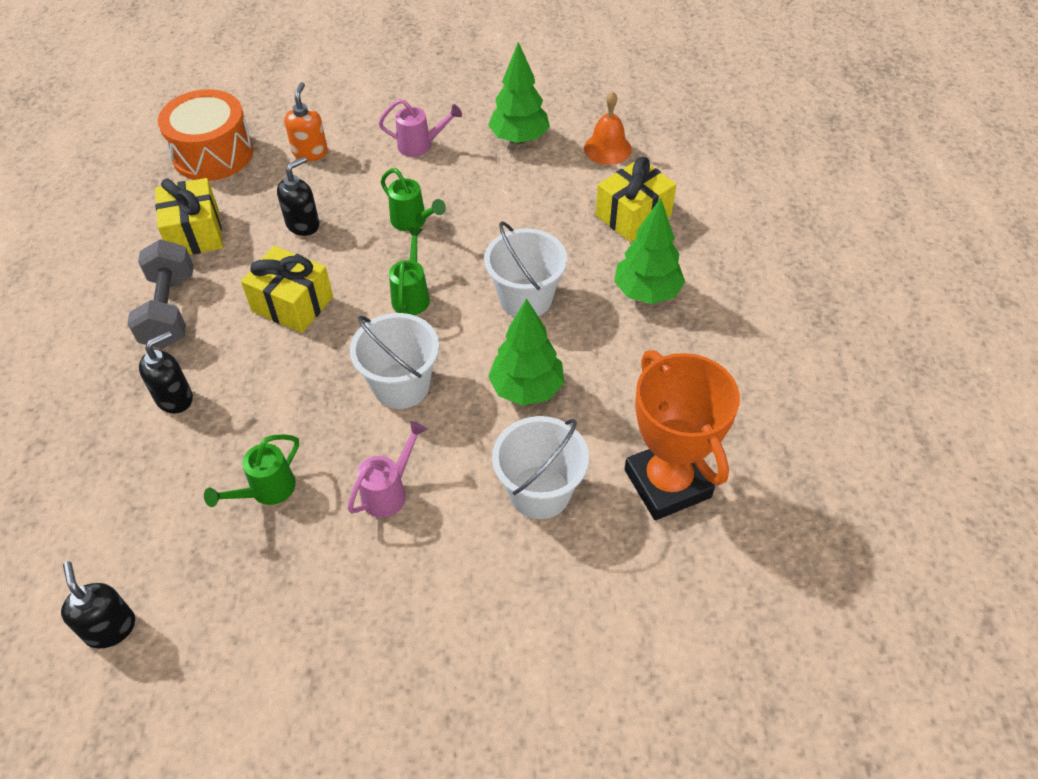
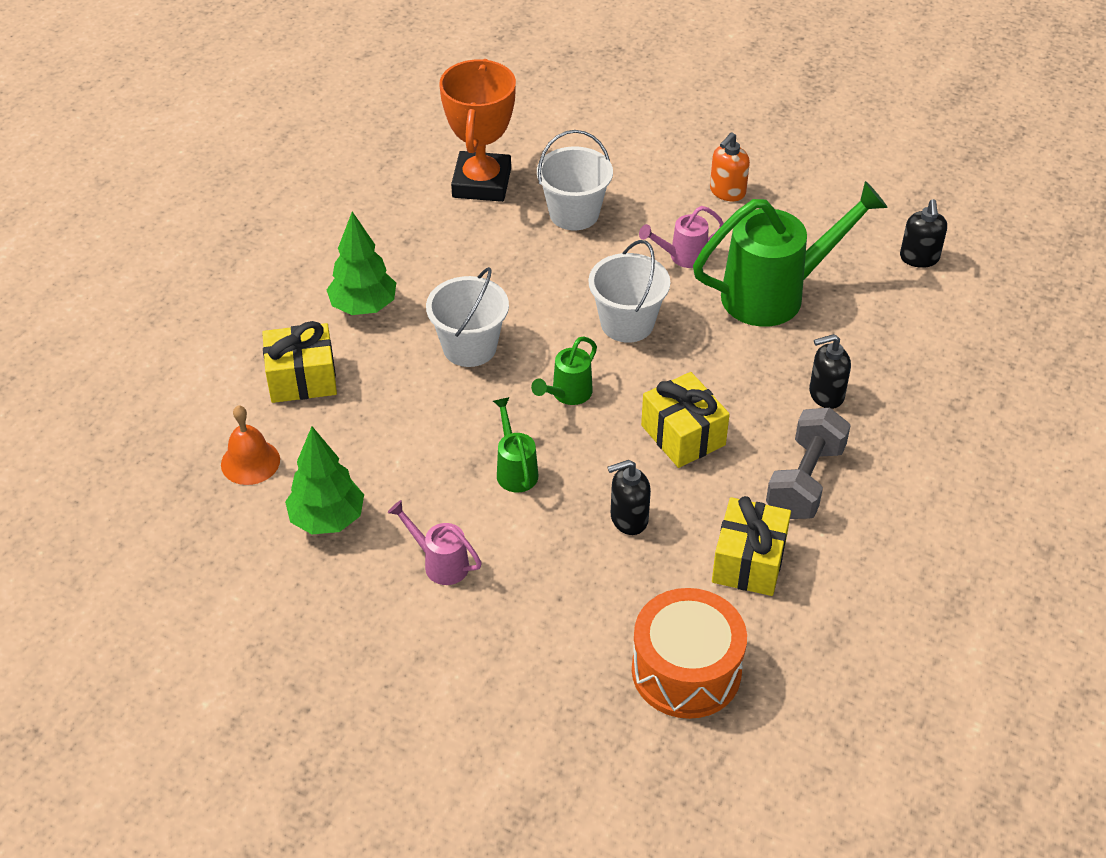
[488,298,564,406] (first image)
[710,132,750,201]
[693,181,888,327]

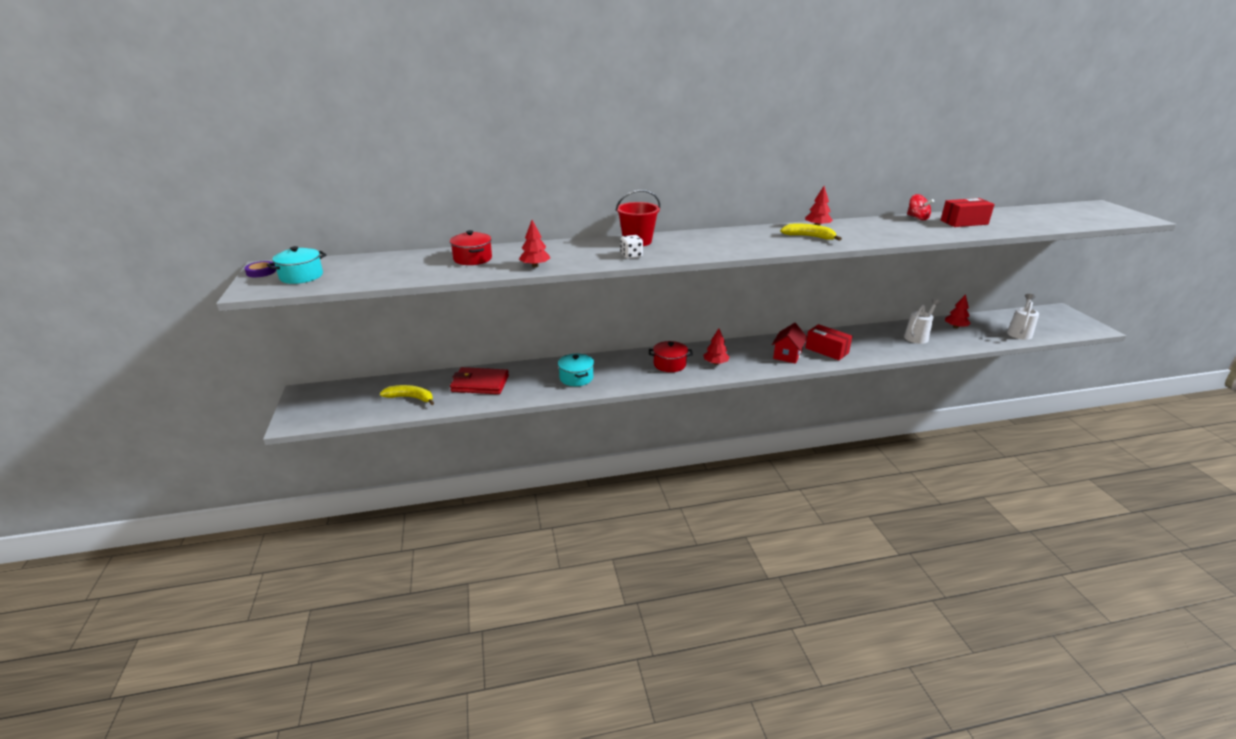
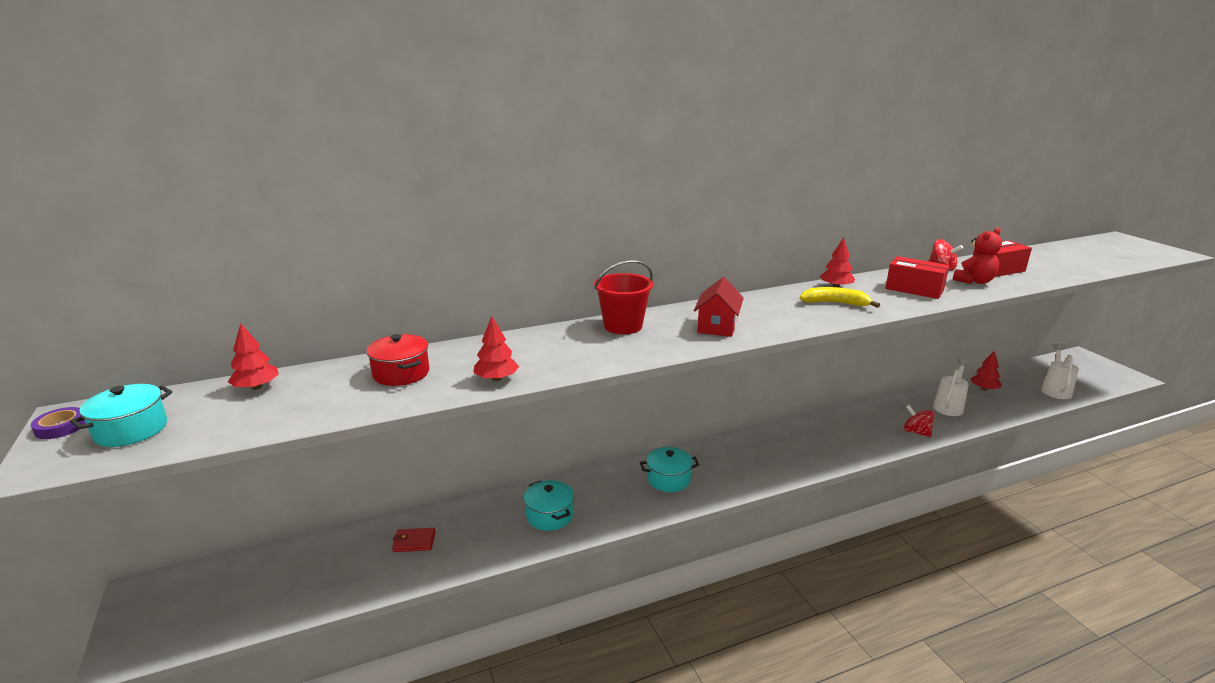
[380,385,434,405] (first image)
[620,235,643,259] (first image)
[903,405,935,437]
[953,228,1002,284]
[228,323,279,390]
[694,277,744,337]
[885,256,949,299]
[640,447,699,492]
[392,528,436,552]

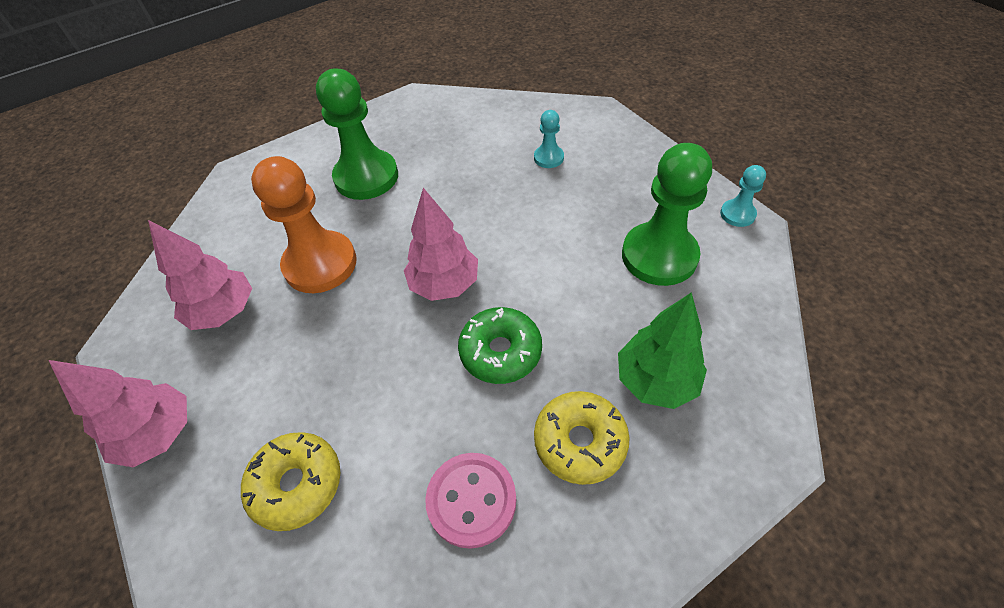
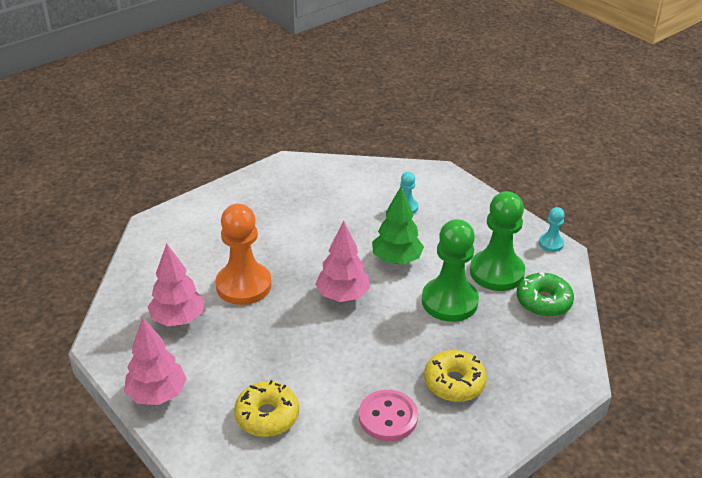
[422,219,479,322]
[517,272,574,317]
[372,187,424,264]

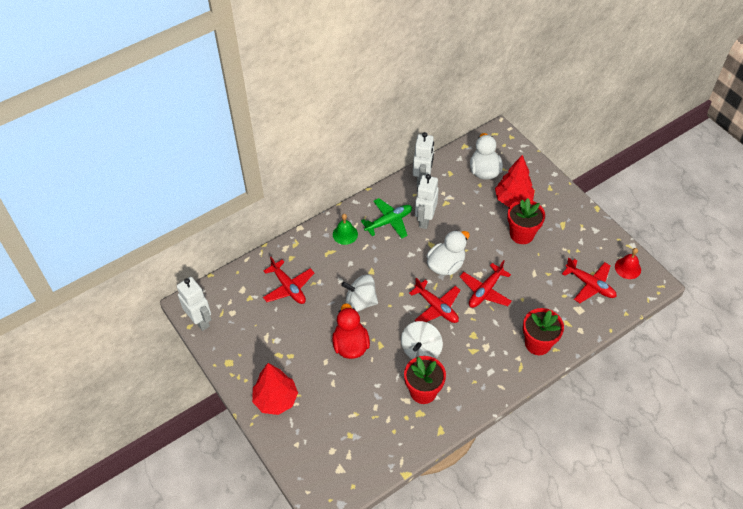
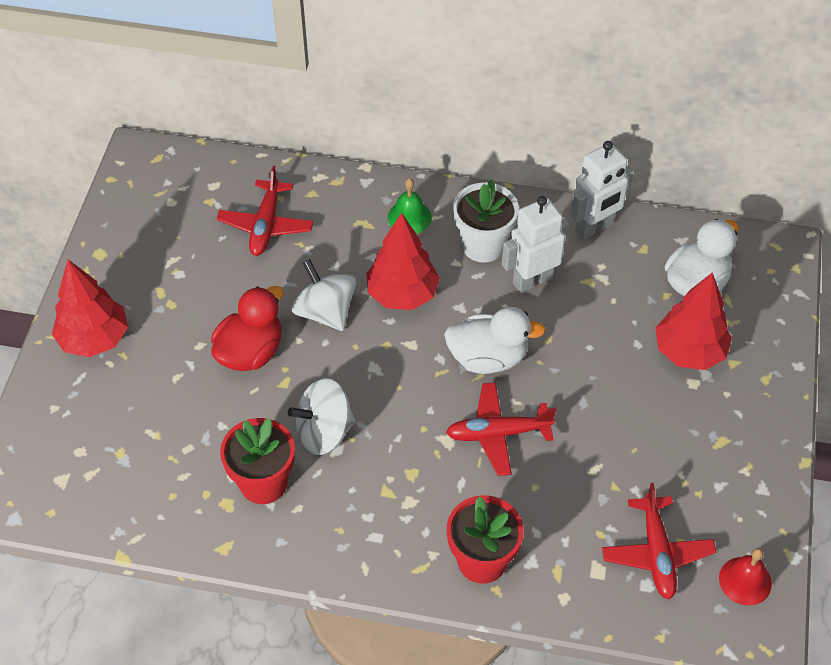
[177,277,211,331] (first image)
[409,278,460,323] (first image)
[507,198,545,244] (first image)
[366,213,440,310]
[453,180,519,263]

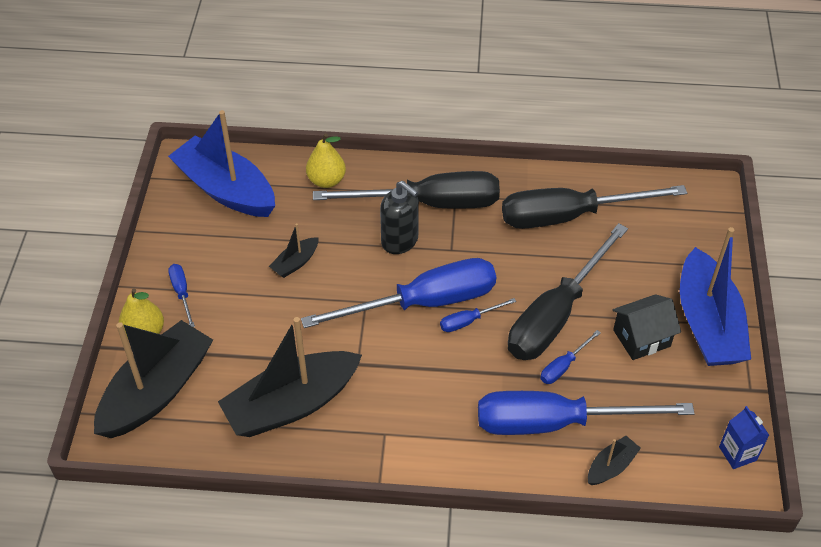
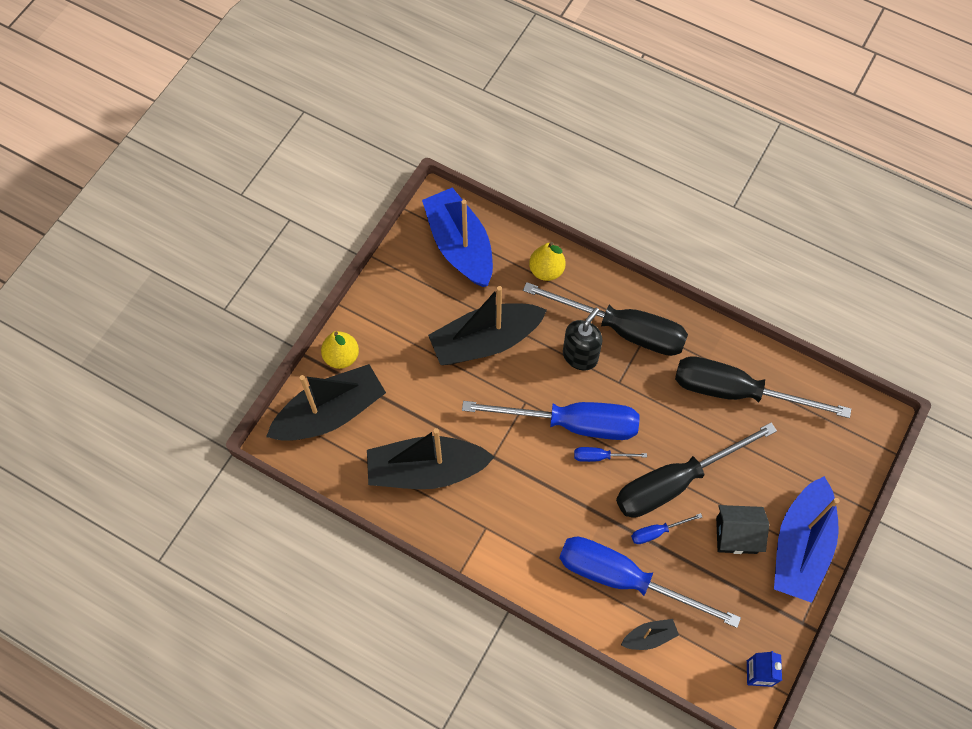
[168,264,195,327] (first image)
[563,308,603,371]
[428,286,547,365]

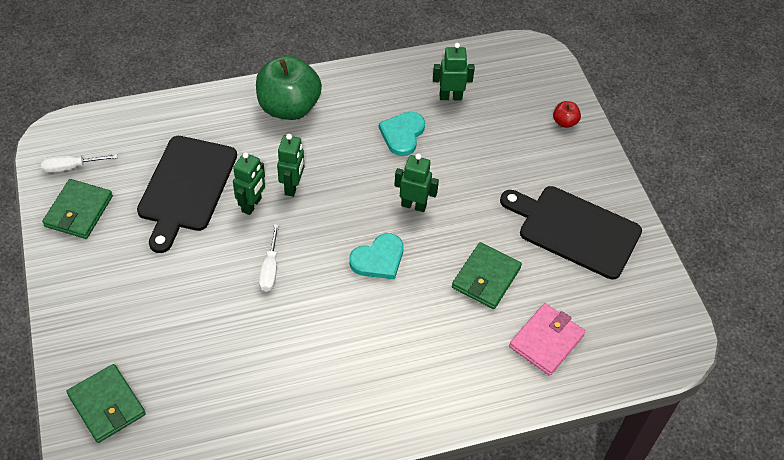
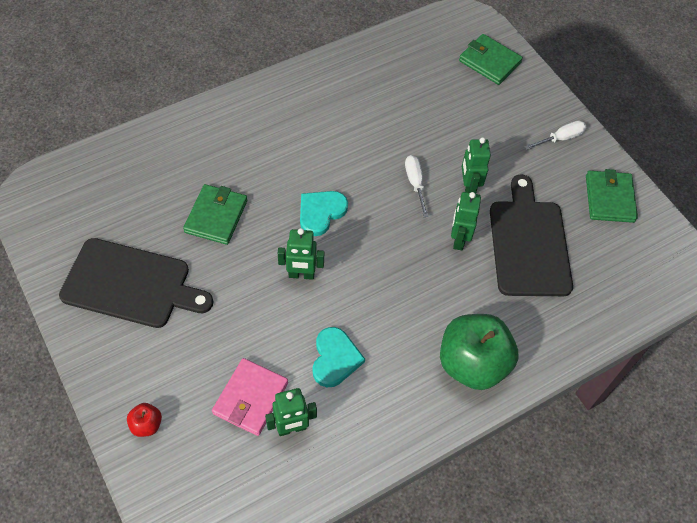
[525,120,587,150]
[462,137,491,194]
[212,358,288,436]

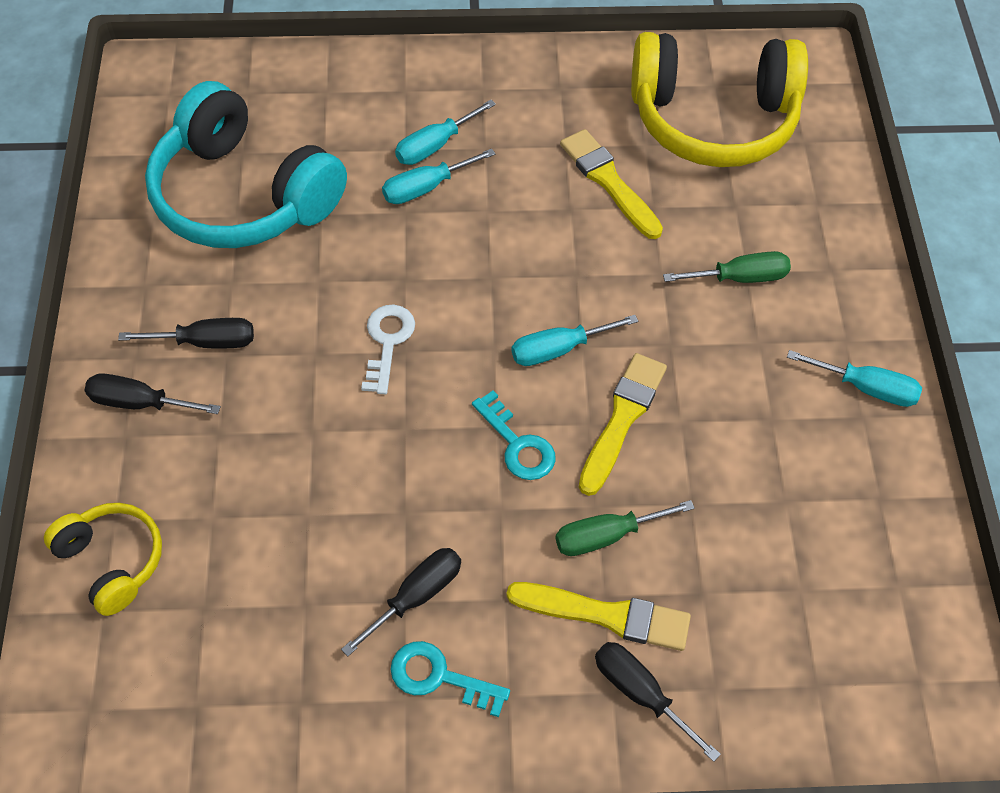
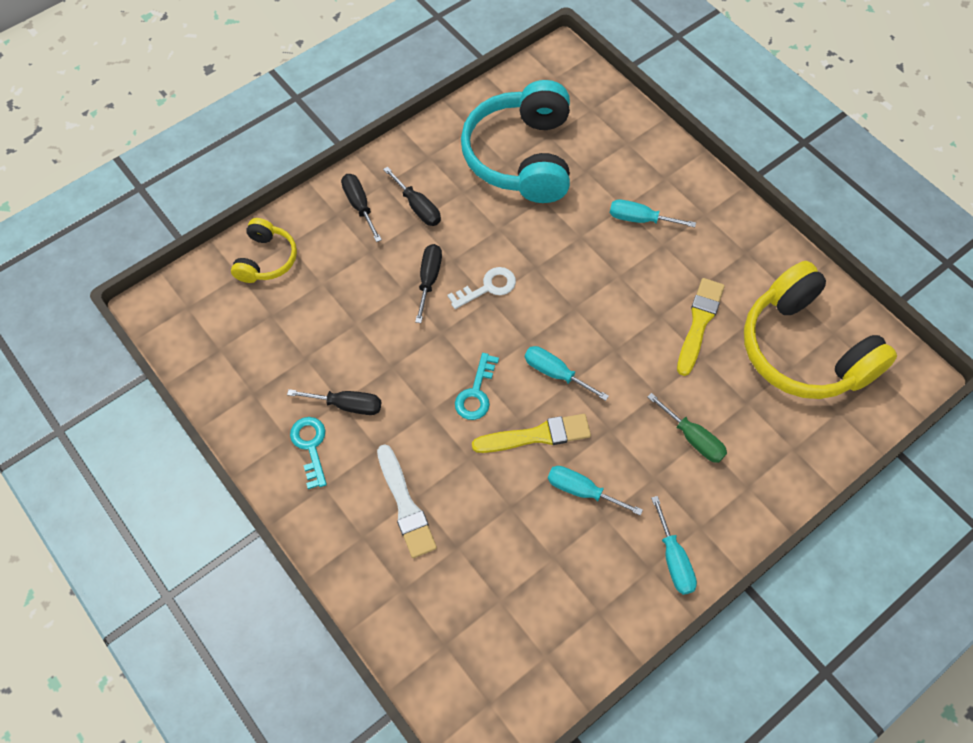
[555,500,695,556] (first image)
[548,466,643,516]
[415,244,442,323]
[377,444,437,558]

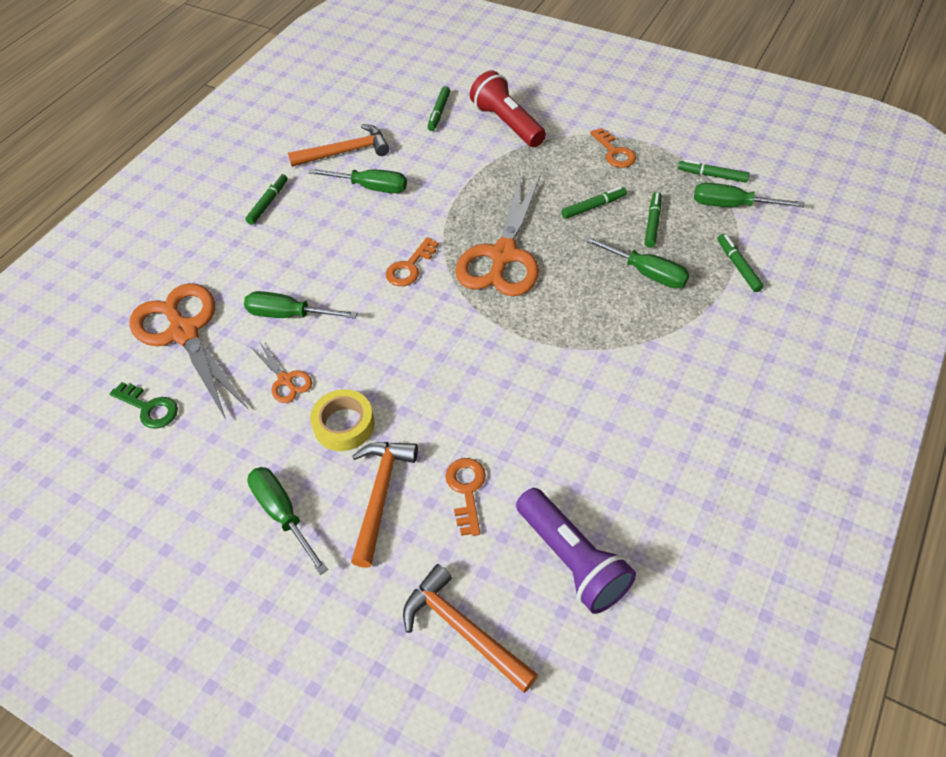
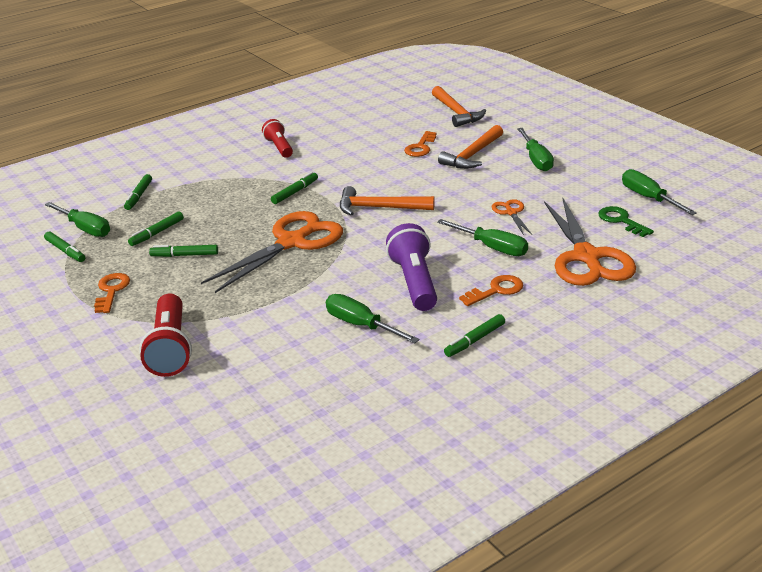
[310,389,375,451] (first image)
[262,119,293,158]
[340,186,435,216]
[459,275,523,306]
[271,172,318,204]
[386,223,437,311]
[622,169,697,215]

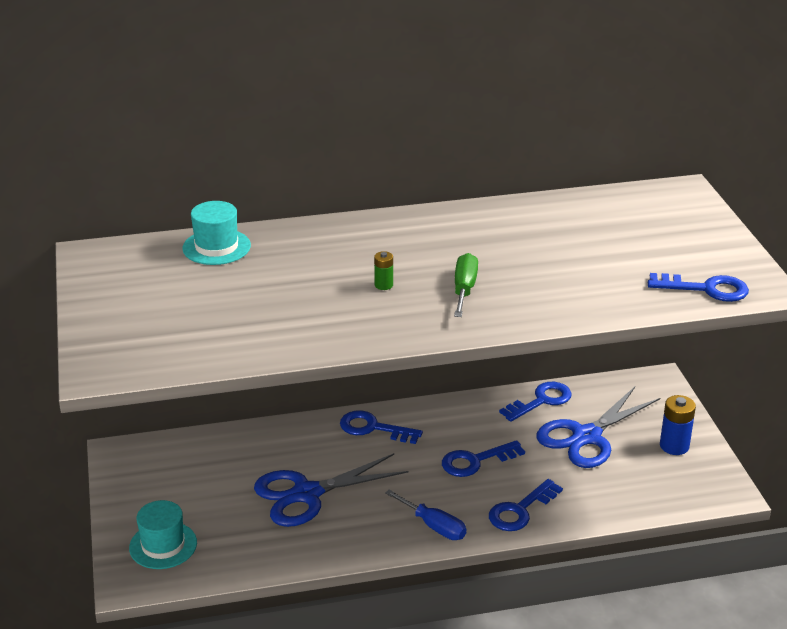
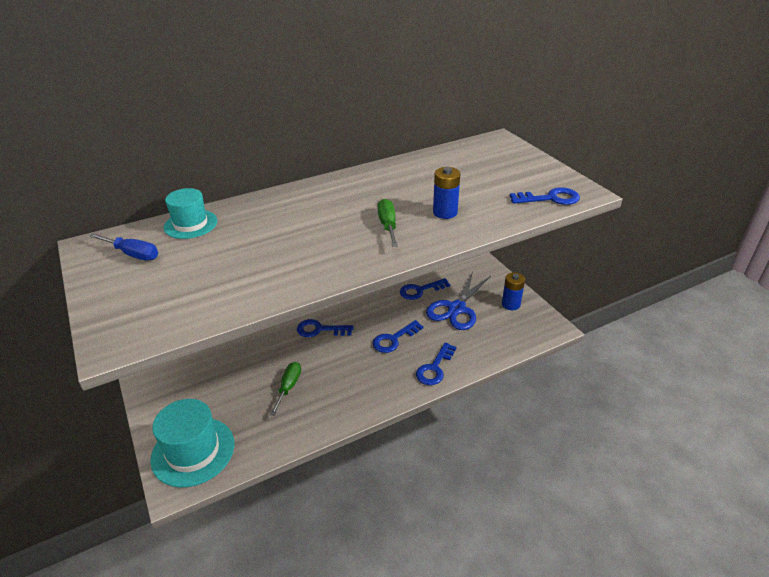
[374,251,393,290] (first image)
[433,167,460,219]
[89,233,158,261]
[270,362,301,416]
[400,278,450,300]
[150,399,234,488]

